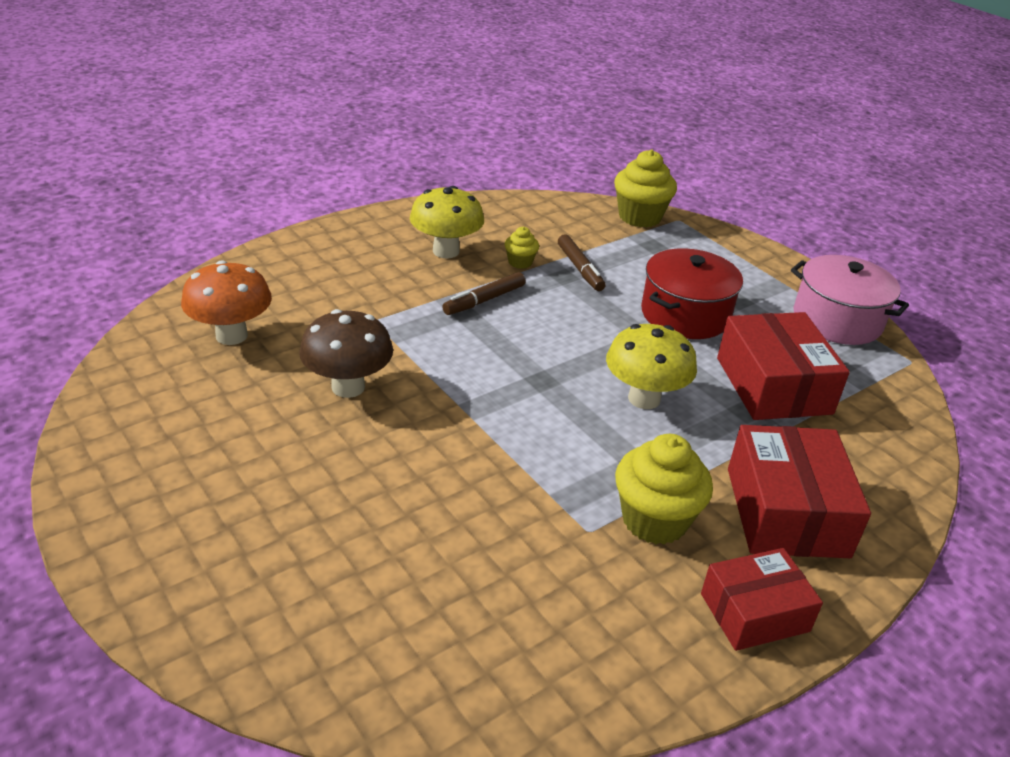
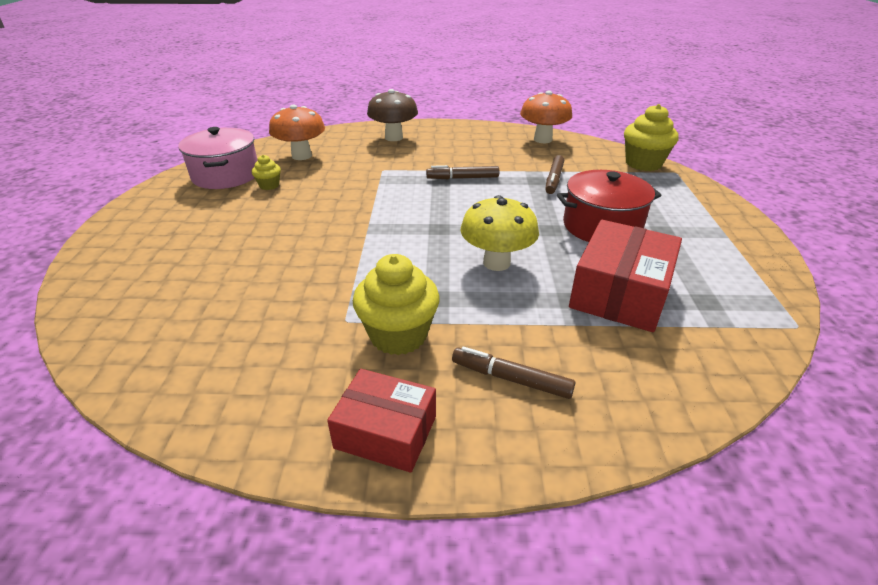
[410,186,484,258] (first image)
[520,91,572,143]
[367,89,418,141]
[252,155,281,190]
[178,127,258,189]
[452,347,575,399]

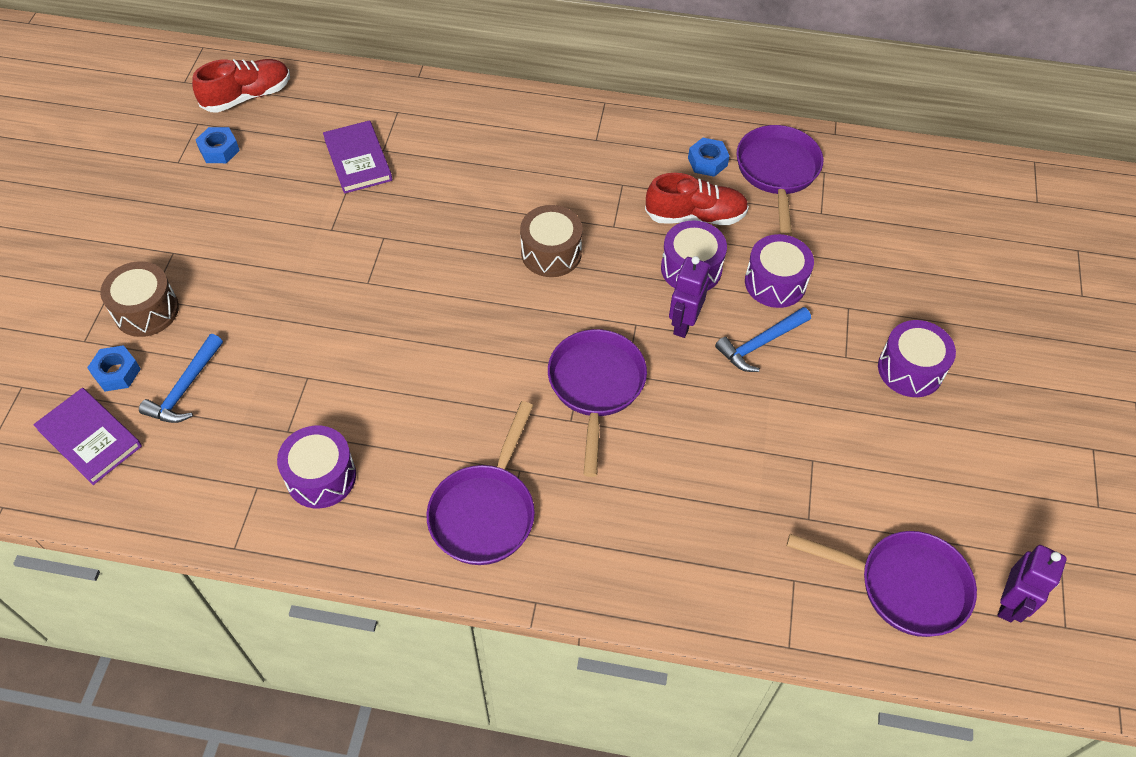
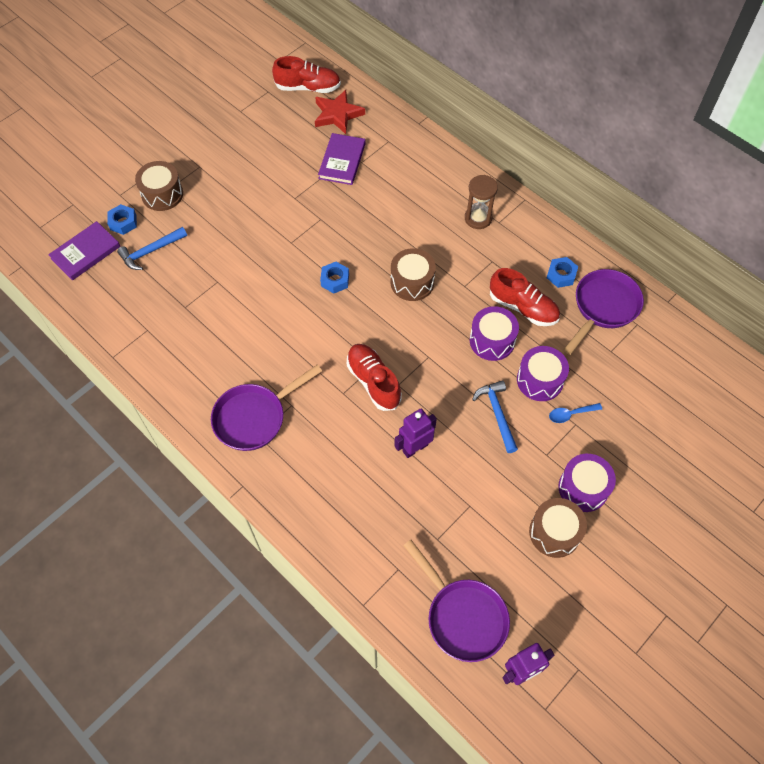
[277,425,356,508] (first image)
[315,90,365,134]
[465,175,498,229]
[529,498,587,558]
[549,403,602,423]
[320,262,349,294]
[394,409,437,458]
[347,344,402,411]
[48,221,120,281]
[472,380,518,453]

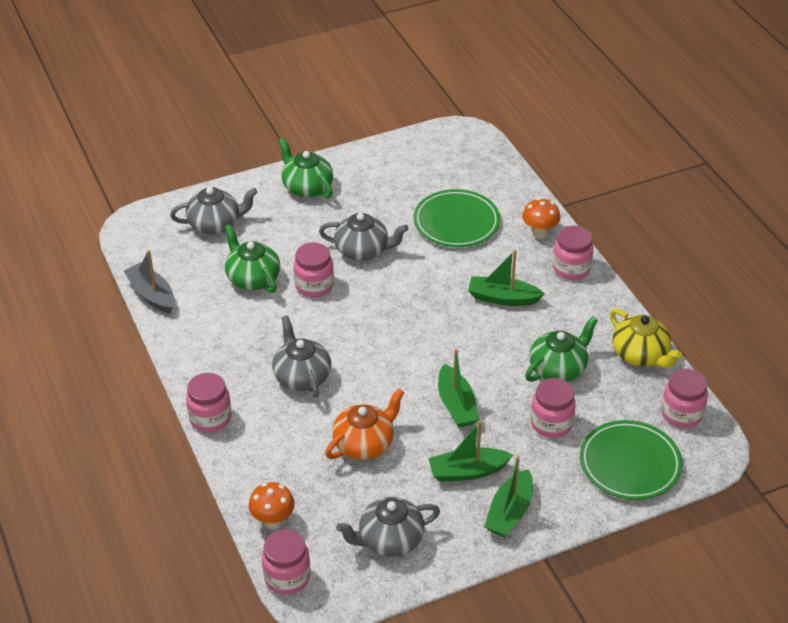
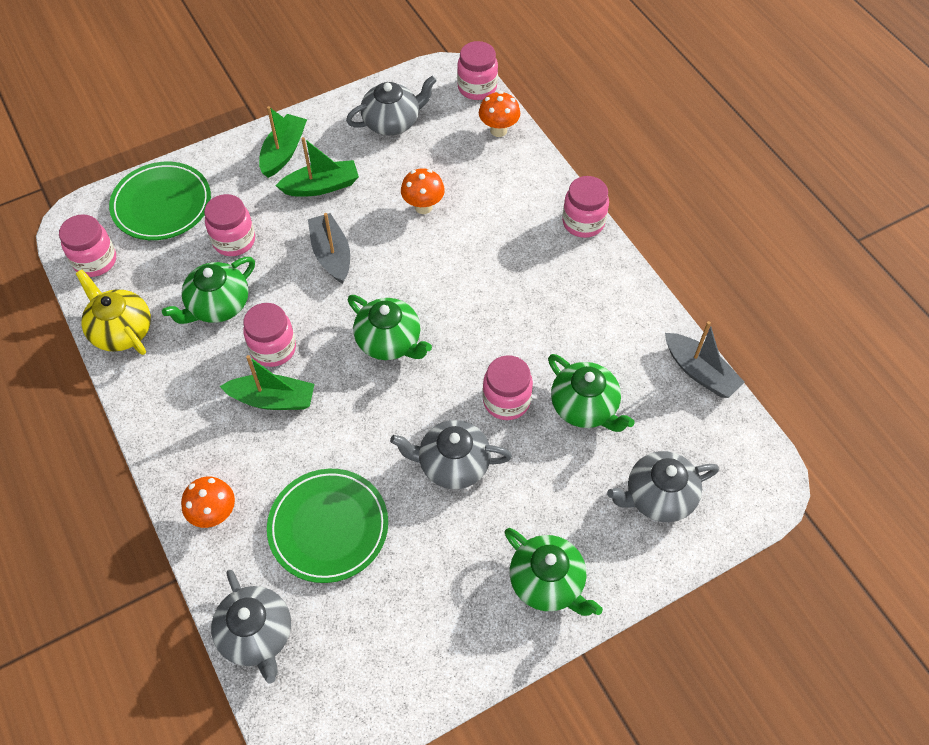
[348,295,432,360]
[211,570,291,684]
[243,303,296,367]
[401,168,445,214]
[308,213,350,284]

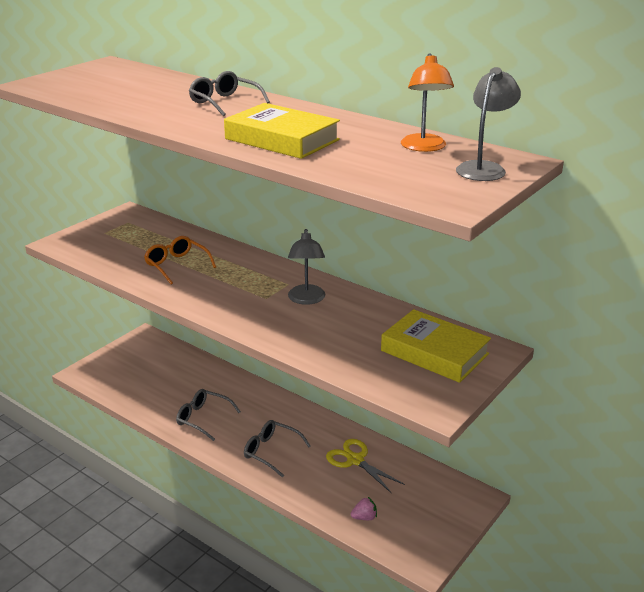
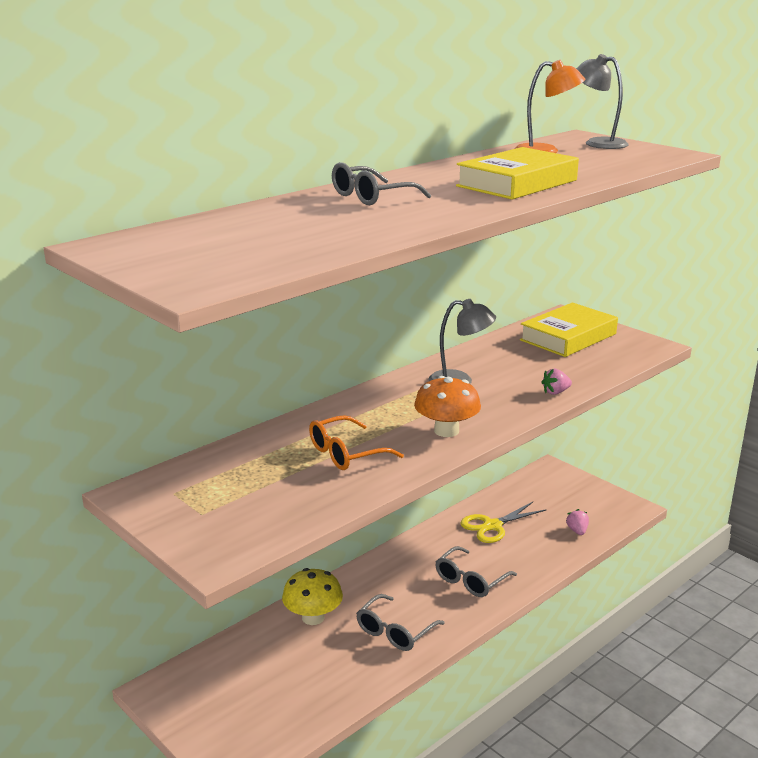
[282,568,343,625]
[414,376,481,437]
[541,368,572,395]

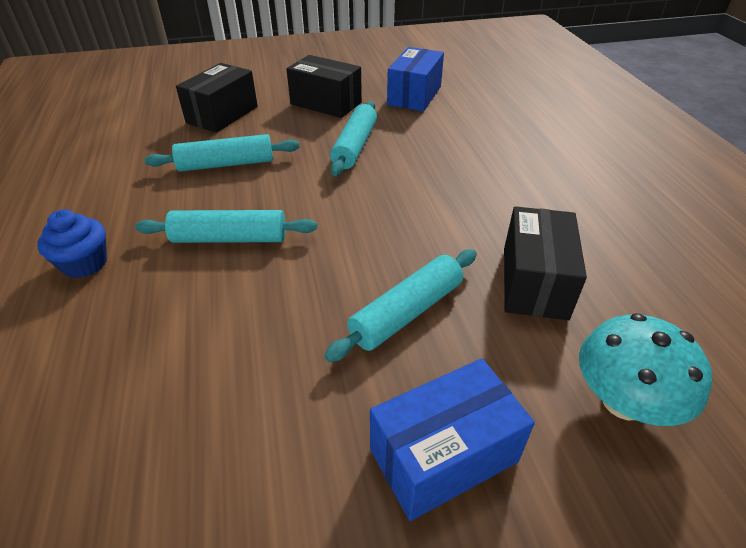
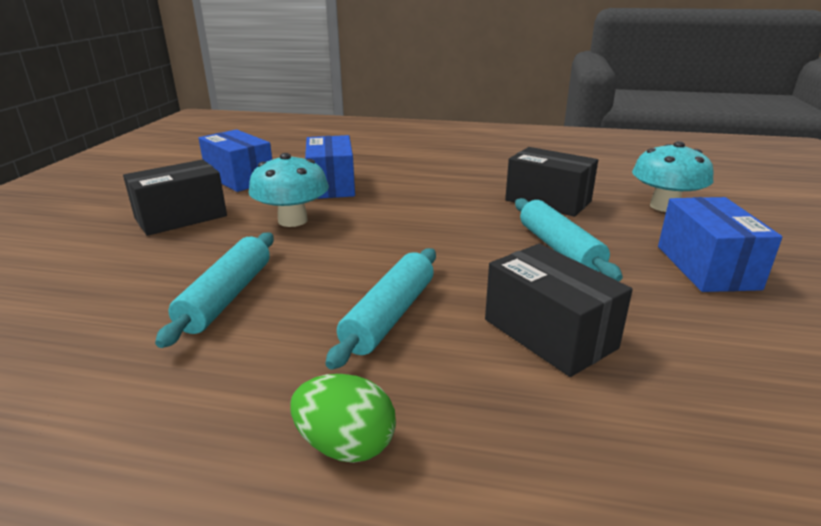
[305,135,355,199]
[485,244,633,377]
[291,374,396,463]
[249,153,329,227]

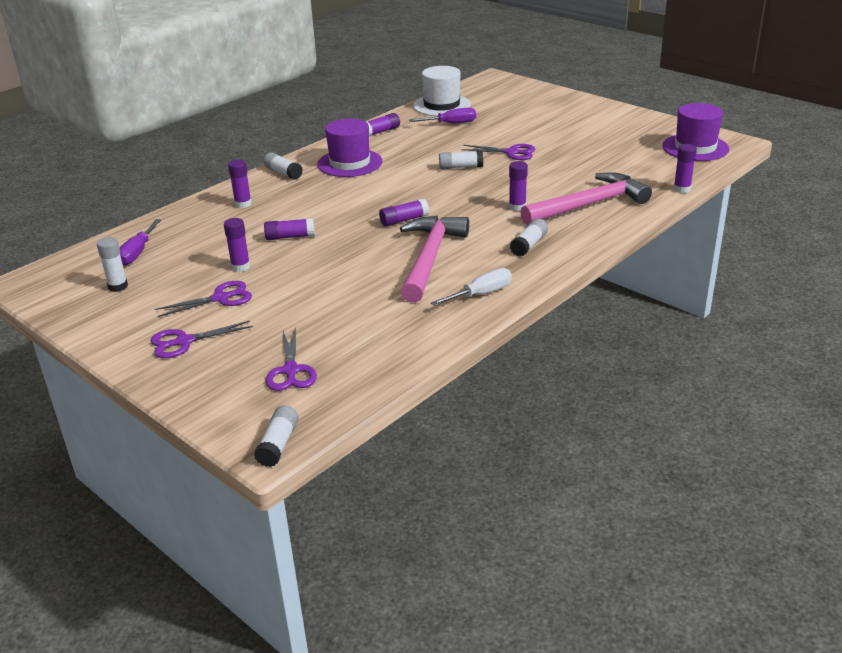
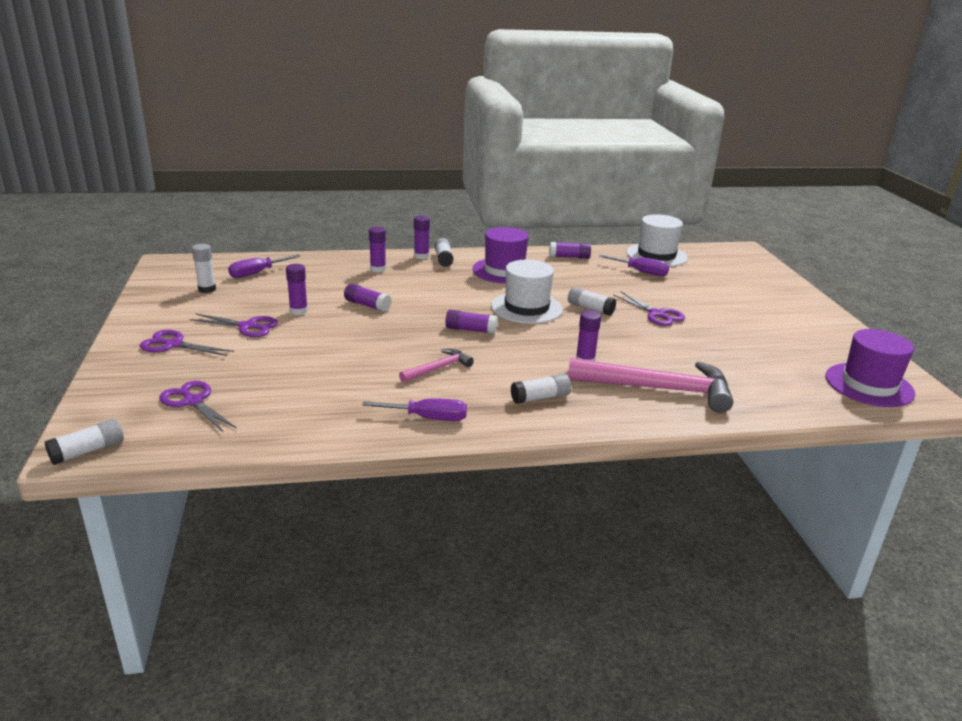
[491,260,563,324]
[414,215,430,259]
[362,398,467,421]
[159,381,237,433]
[399,349,474,383]

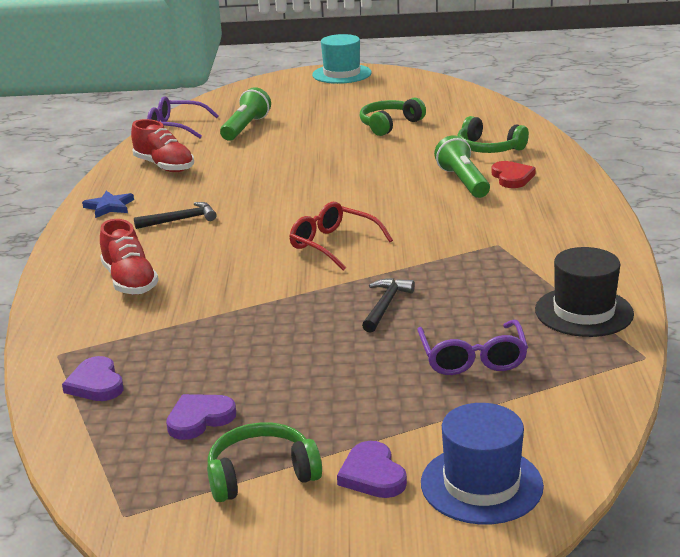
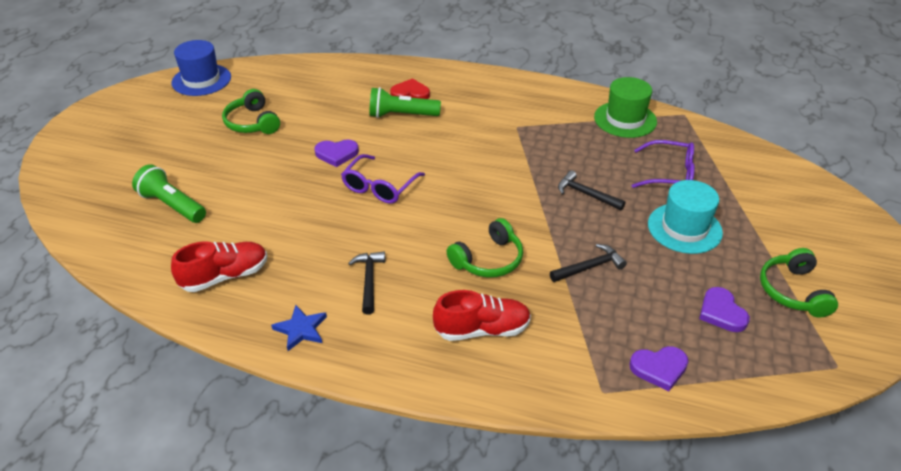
[289,202,393,271] (first image)
[550,244,627,282]
[341,154,425,204]
[648,180,723,254]
[314,140,359,167]
[172,40,231,96]
[446,218,523,277]
[594,77,657,138]

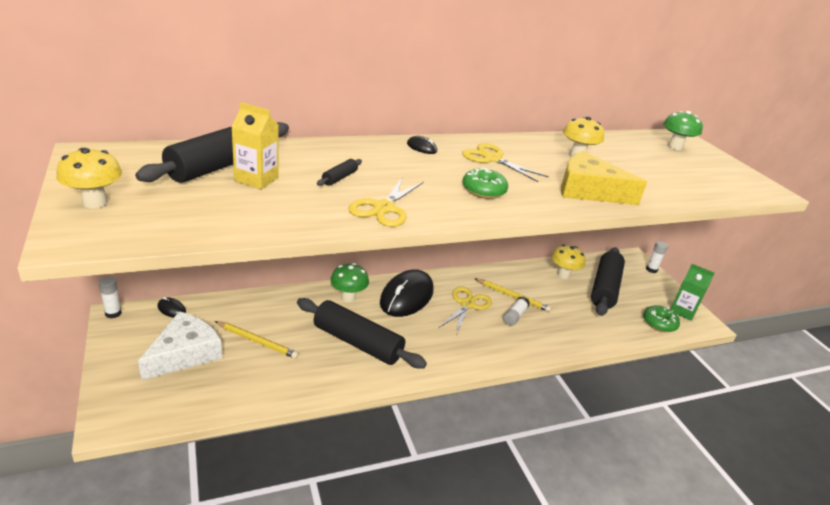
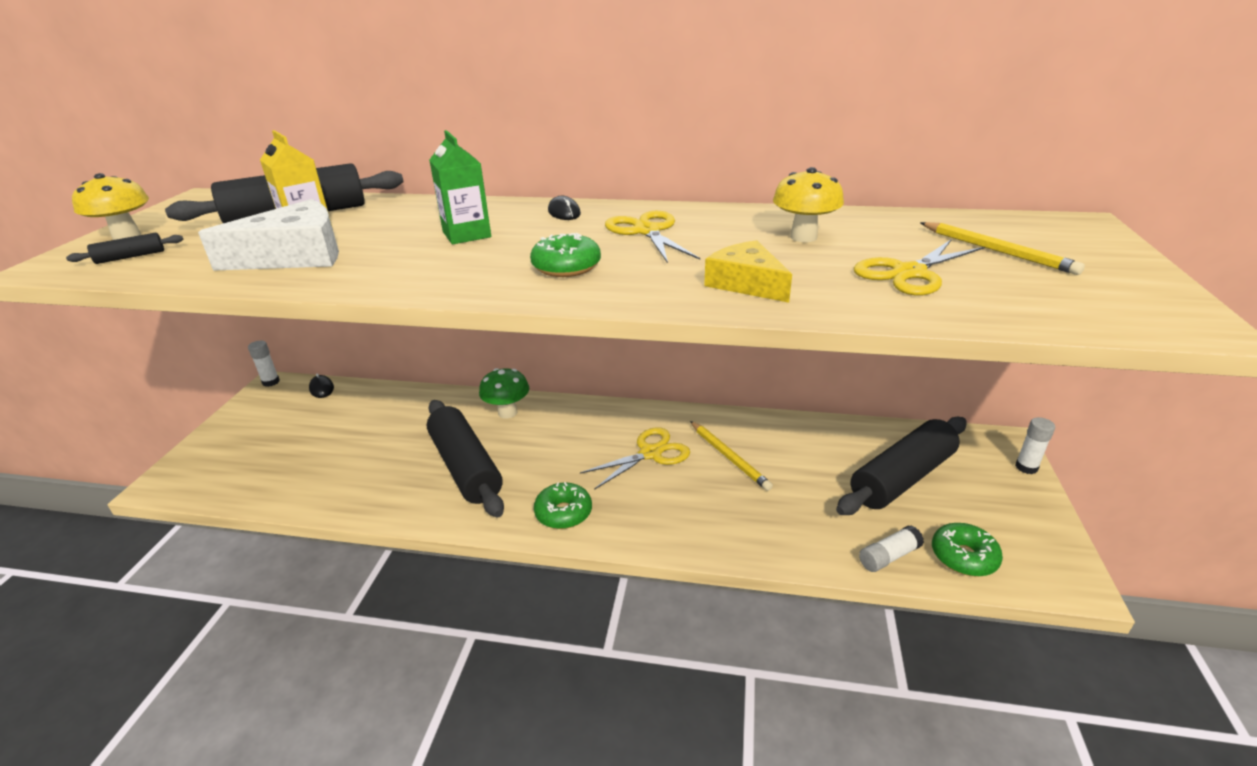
[380,269,434,317] (first image)
[552,245,585,279] (first image)
[663,111,703,150] (first image)
[534,482,592,529]
[198,199,339,271]
[920,222,1085,275]
[66,233,184,264]
[854,239,985,296]
[859,525,924,572]
[429,130,491,244]
[704,240,792,303]

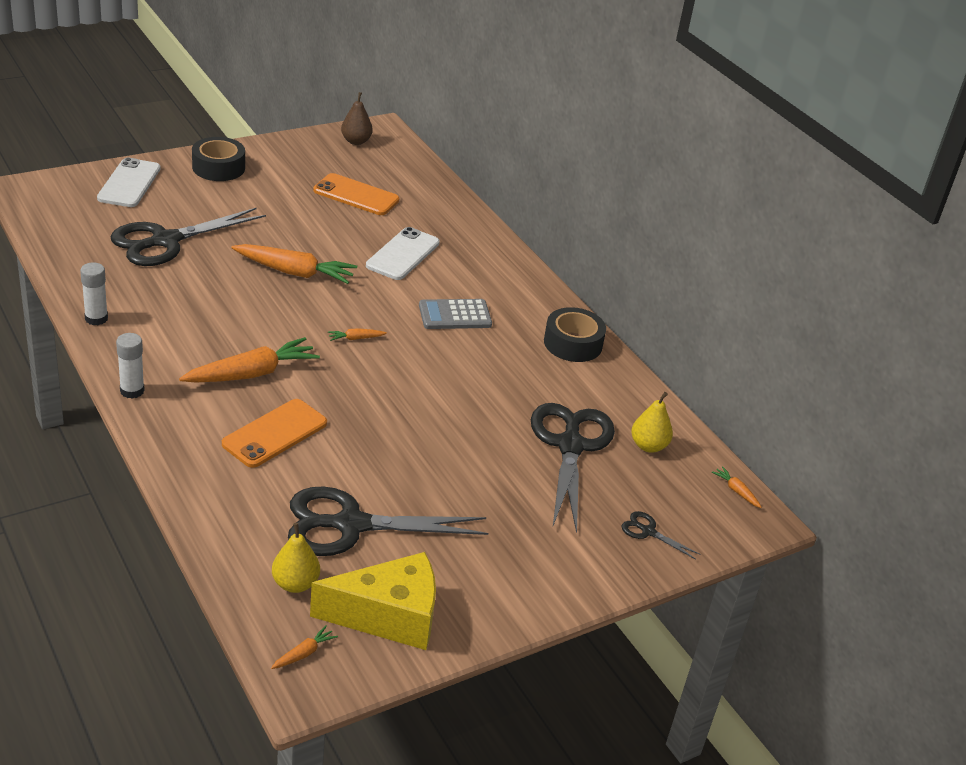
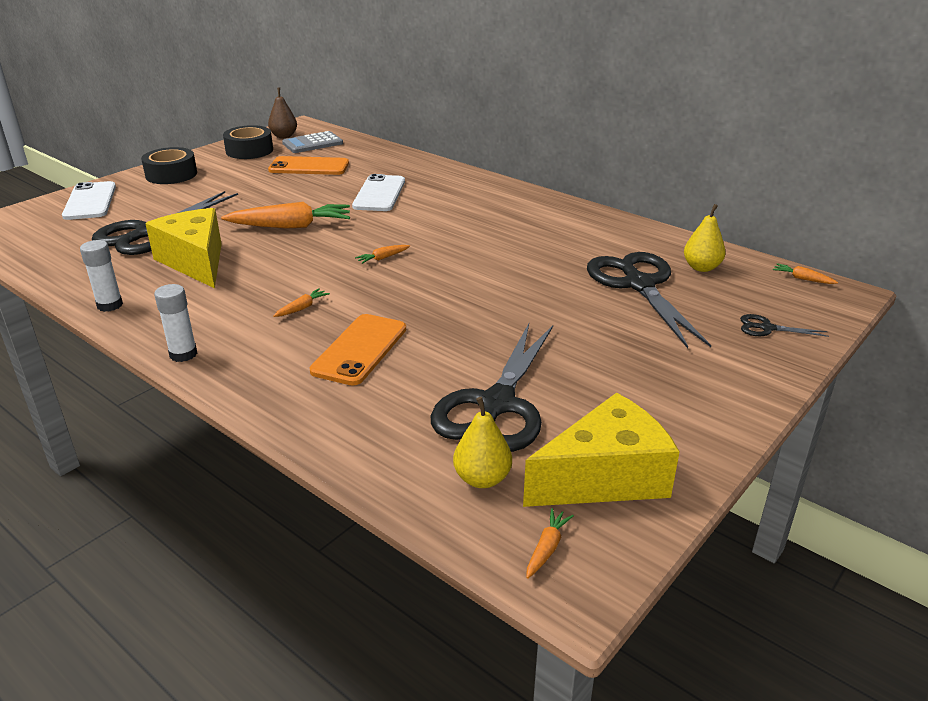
[145,208,222,288]
[282,131,343,153]
[223,125,273,159]
[431,324,553,452]
[273,288,330,317]

